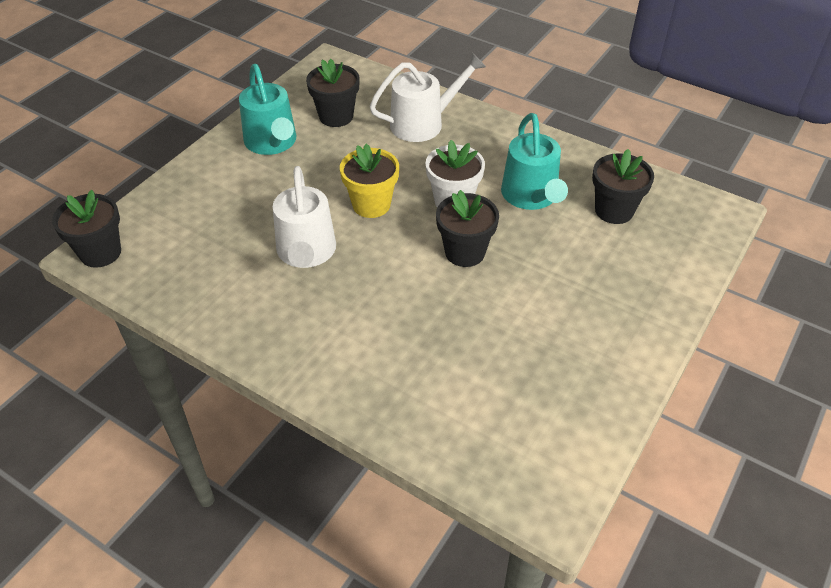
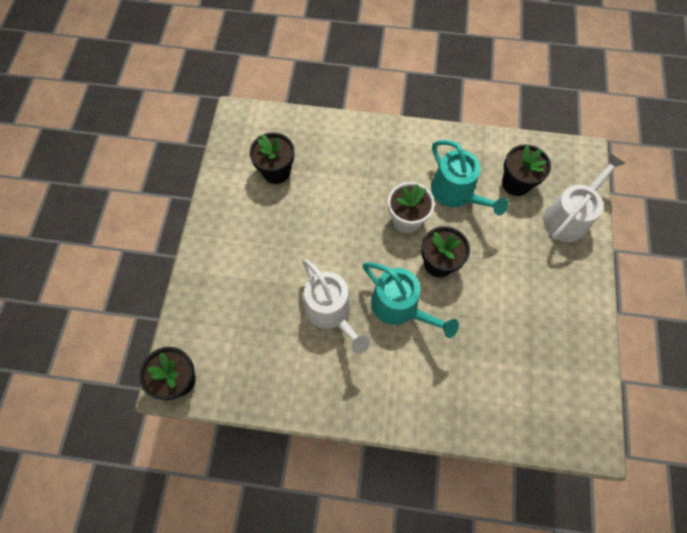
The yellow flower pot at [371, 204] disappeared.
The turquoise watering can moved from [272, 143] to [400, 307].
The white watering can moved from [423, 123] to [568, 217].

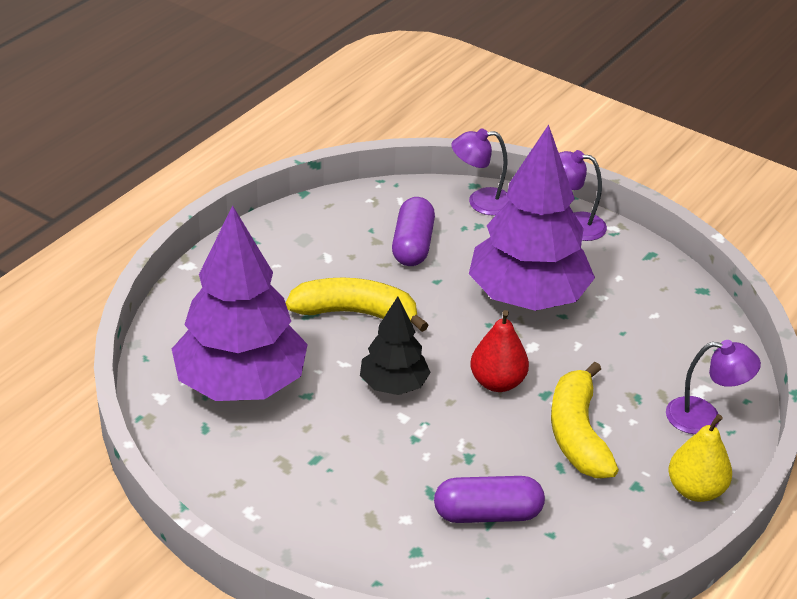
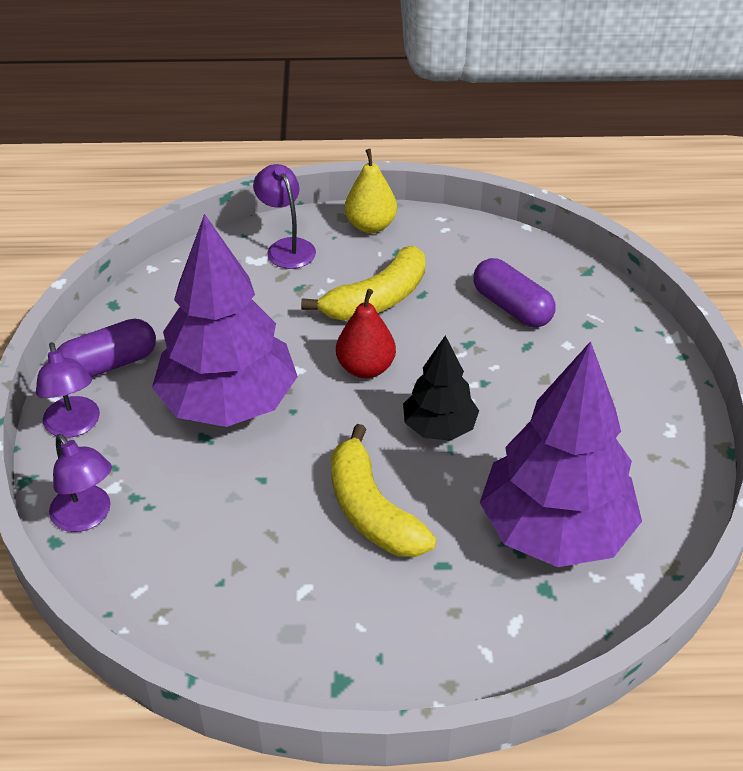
The purple capsule moved from [413, 245] to [108, 364].

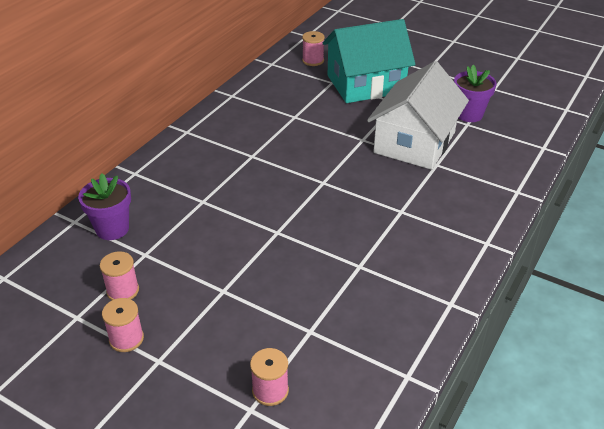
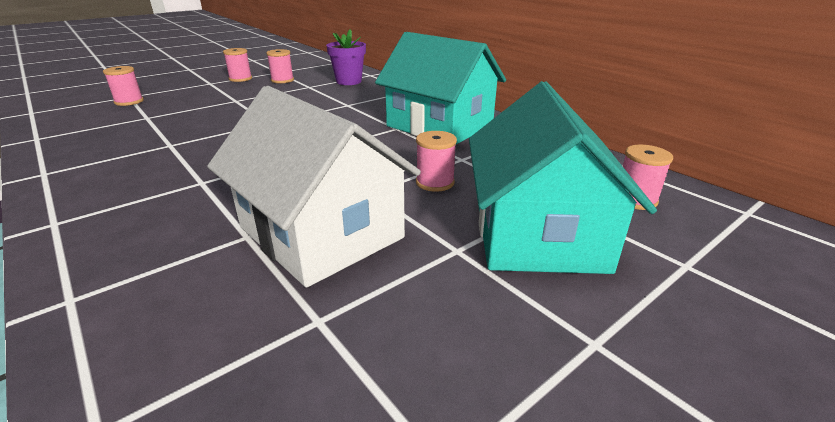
The purple flower pot at [469, 114] disappeared.
The turquoise house at [439, 126] appeared.
The pink spool at [435, 182] appeared.

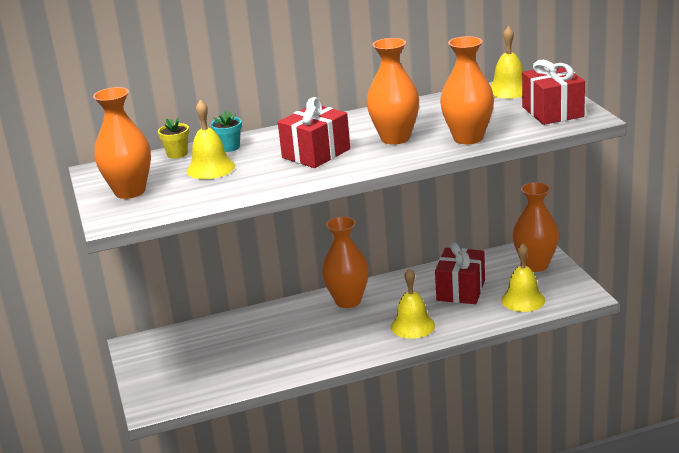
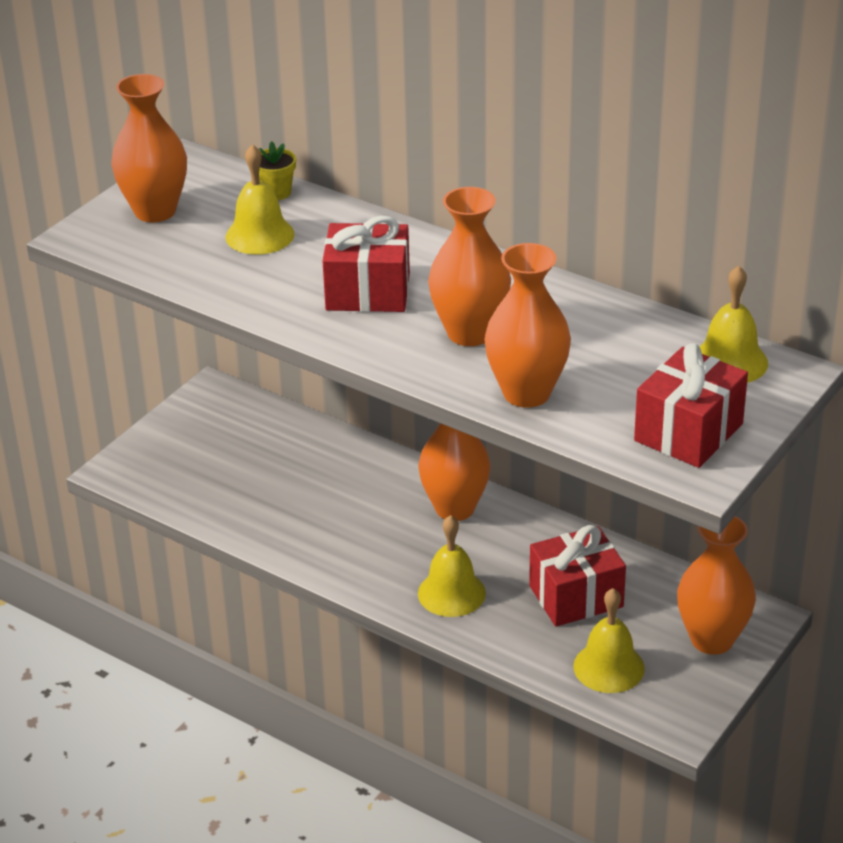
The turquoise flower pot at [229, 147] disappeared.

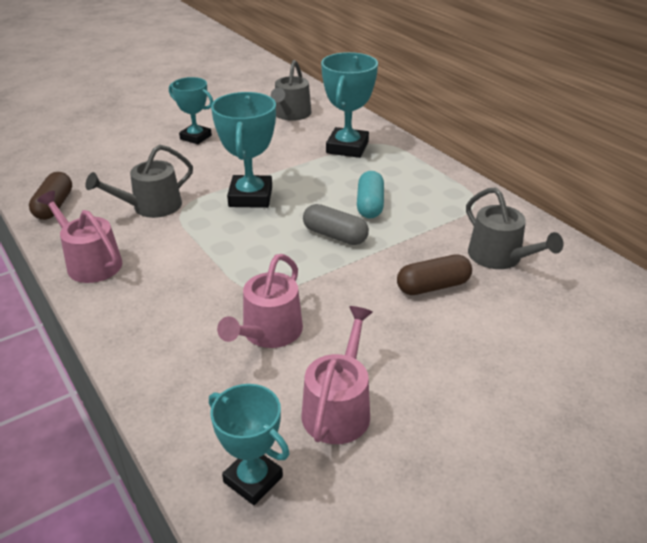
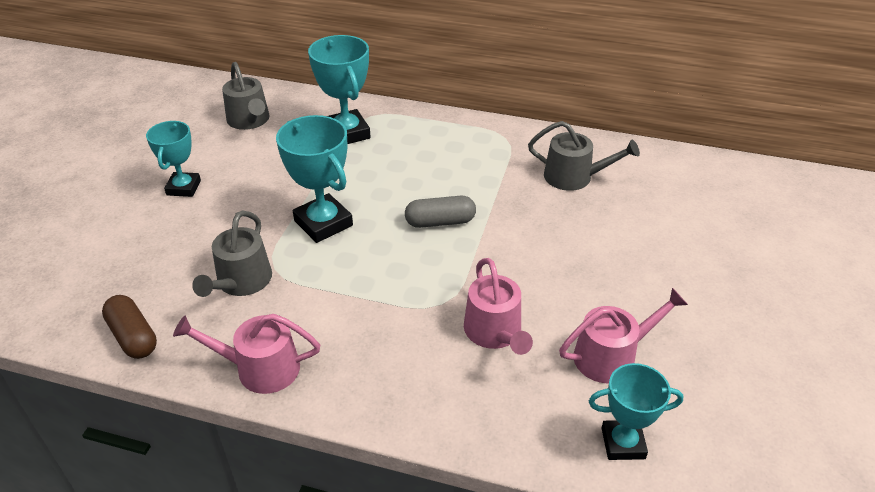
The turquoise capsule at [370, 205] disappeared.
The brown capsule at [433, 286] disappeared.
The turquoise trophy at [195, 137] turned 75 degrees counterclockwise.
The pink watering can at [338, 408] turned 90 degrees clockwise.

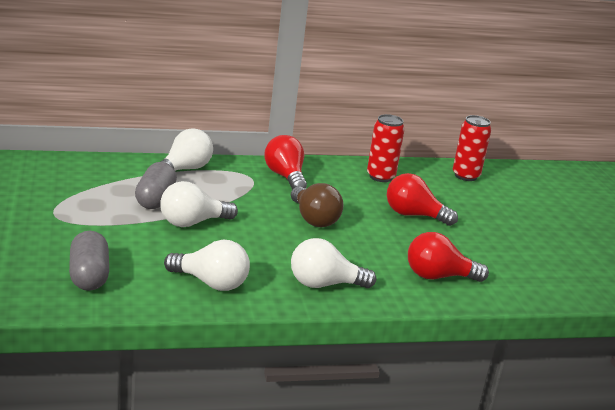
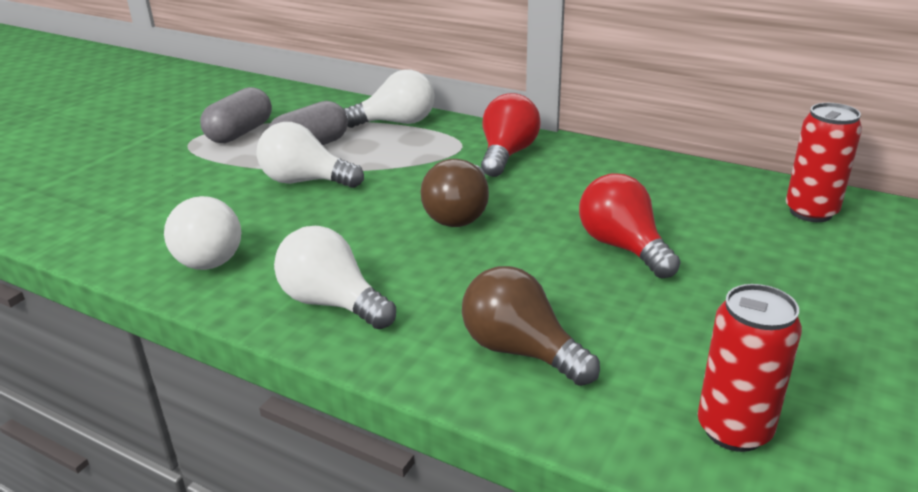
The grey capsule moved from [89, 276] to [240, 133].
The red can moved from [380, 177] to [734, 429].
The red light bulb at [438, 276] became the brown light bulb at [520, 351].

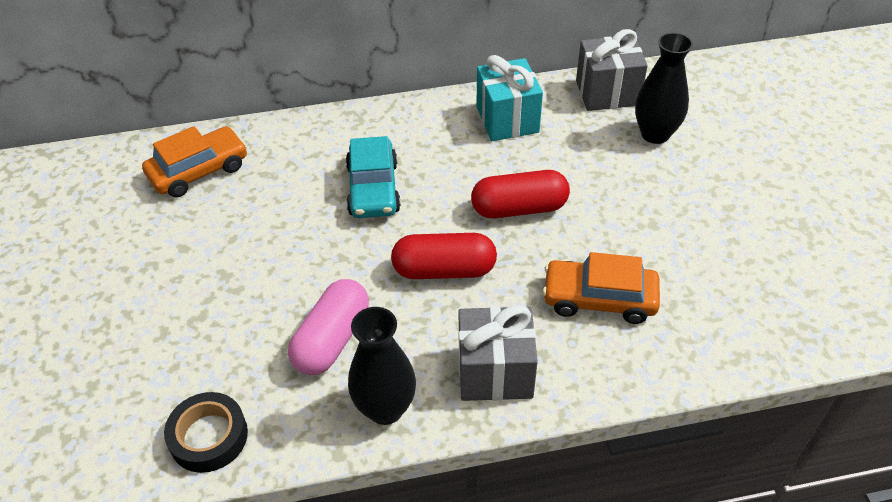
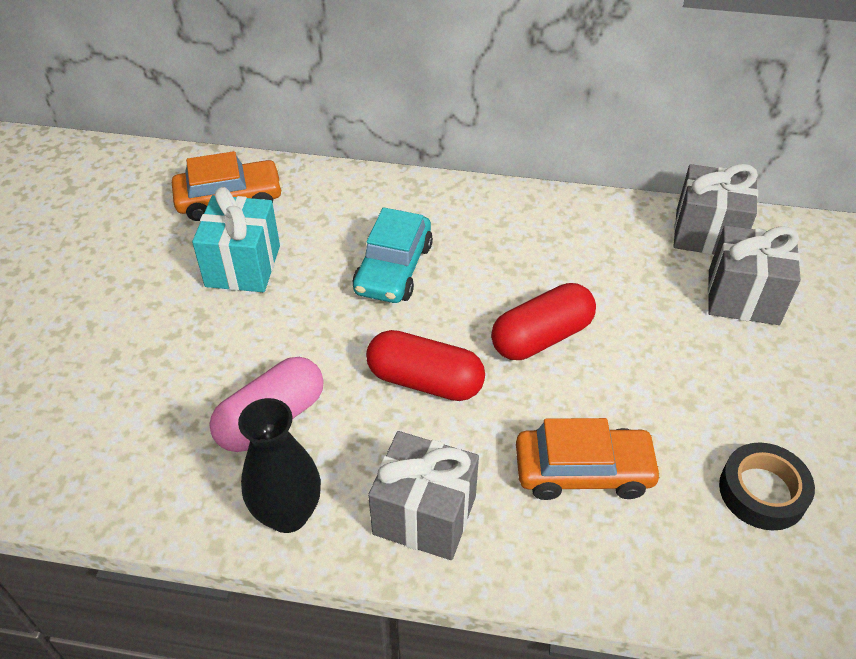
The black tape moved from [209, 437] to [762, 491].
The turquoise gift moved from [507, 119] to [243, 266].
The black vase at [655, 134] was replaced by the grey gift at [743, 297].
The red capsule at [519, 208] turned 45 degrees counterclockwise.
The orange car at [599, 299] turned 150 degrees clockwise.

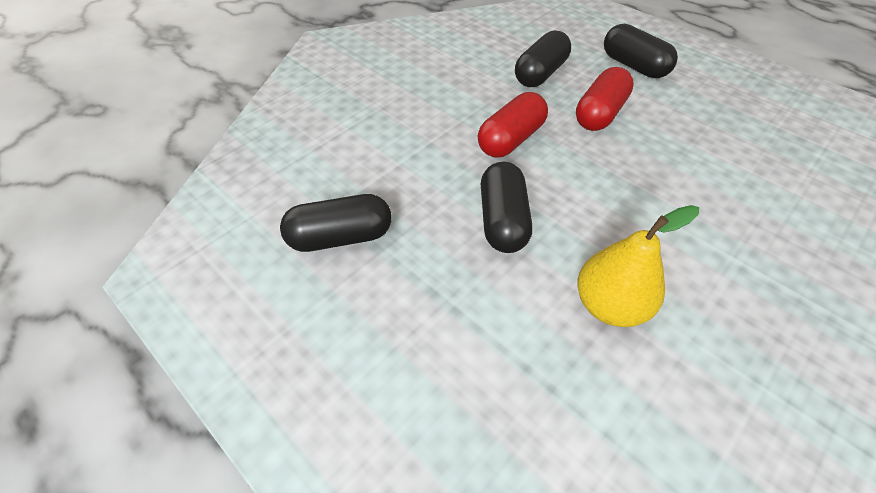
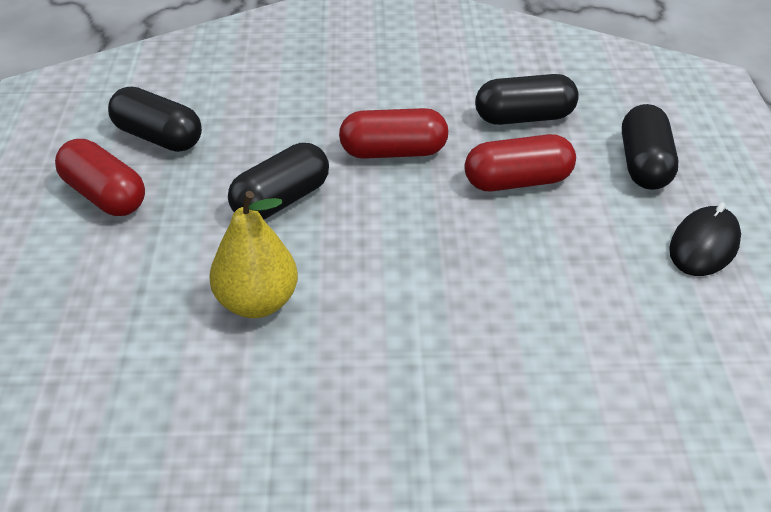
The red capsule at [104, 196] appeared.
The black mouse at [704, 246] appeared.

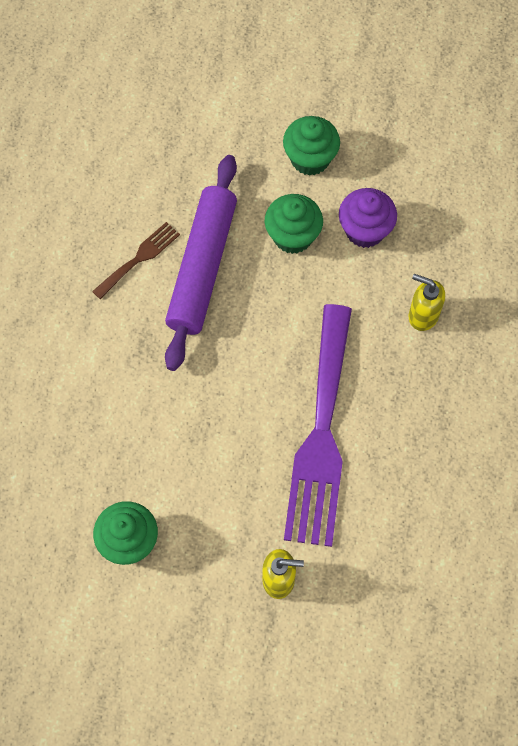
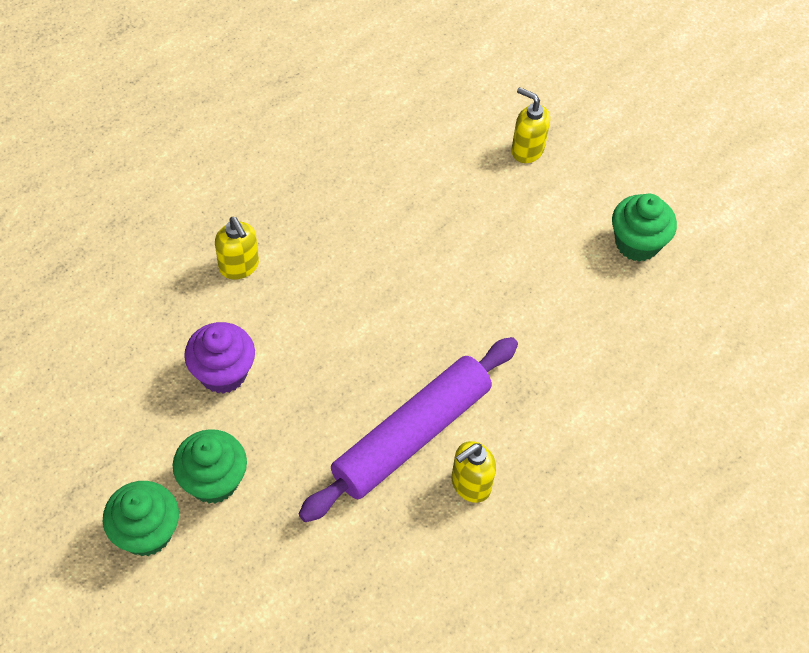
The purple fork at [321, 435] disappeared.
The green cupcake moved from [293, 236] to [147, 532].
The brown fork at [139, 258] was replaced by the yellow soap dispenser at [470, 485].

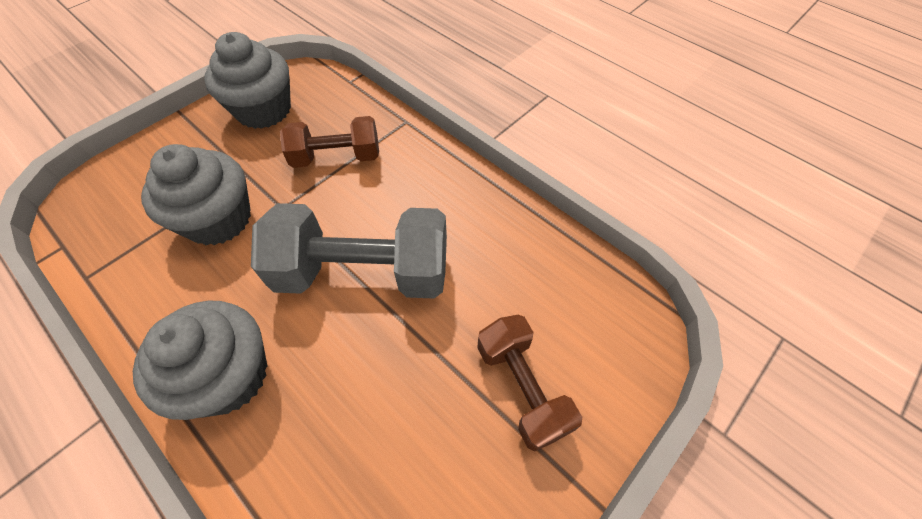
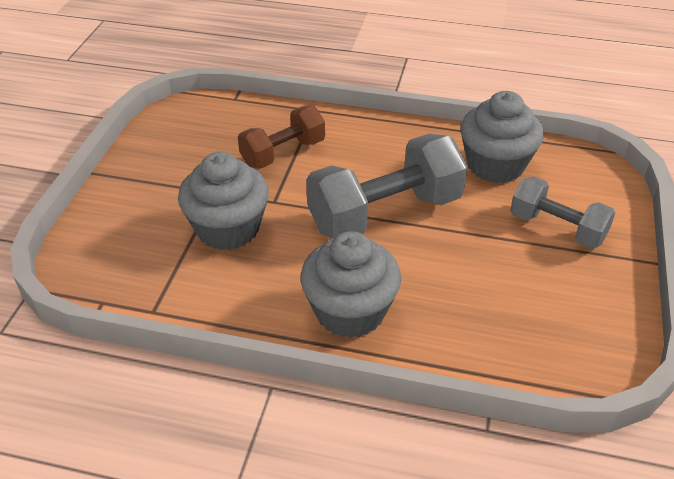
The grey cupcake moved from [263, 110] to [495, 165].
The brown dumbbell at [522, 387] became the grey dumbbell at [557, 228].

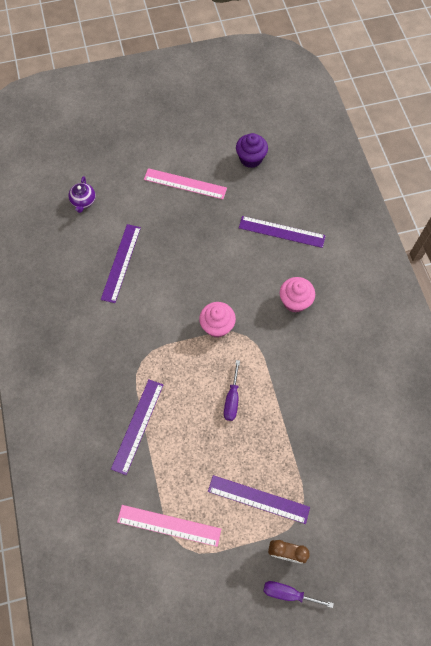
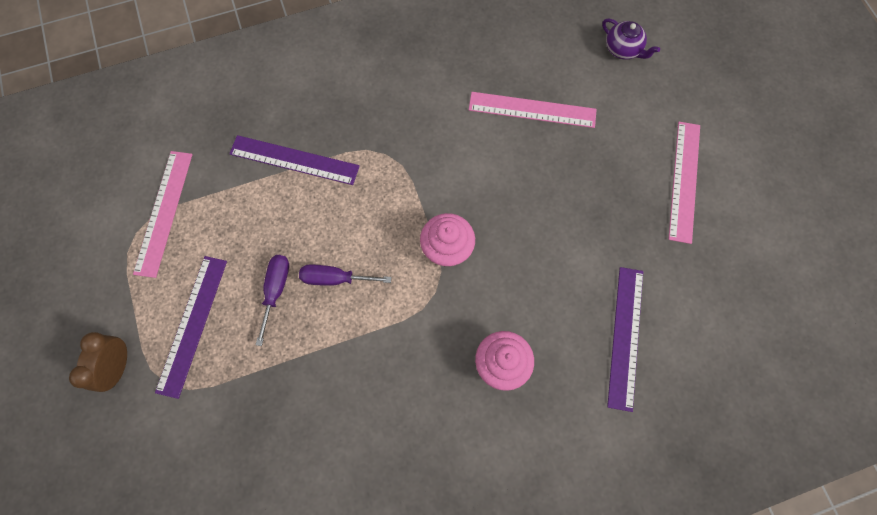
The purple cupcake at [251, 158] disappeared.
The purple screwdriver moved from [288, 593] to [276, 290].
The purple ruler at [121, 262] became the pink ruler at [532, 110].
The purple teapot at [83, 201] turned 135 degrees counterclockwise.

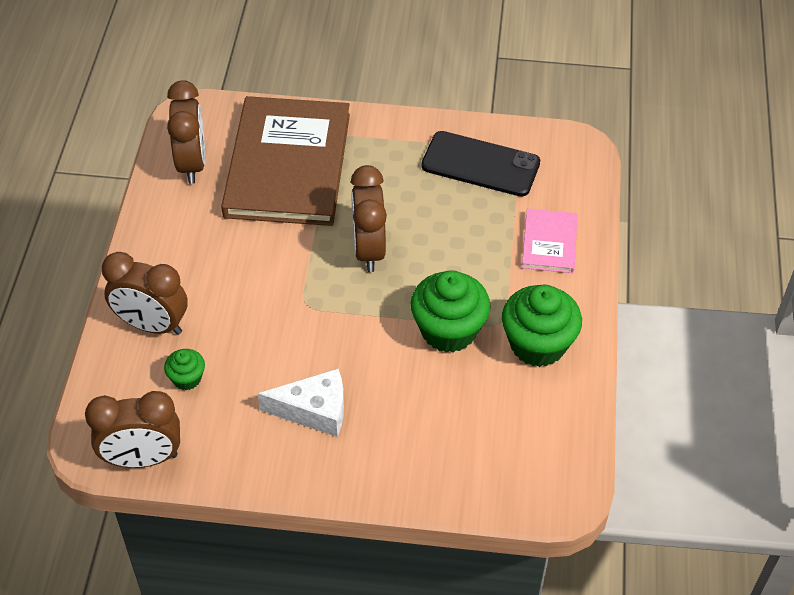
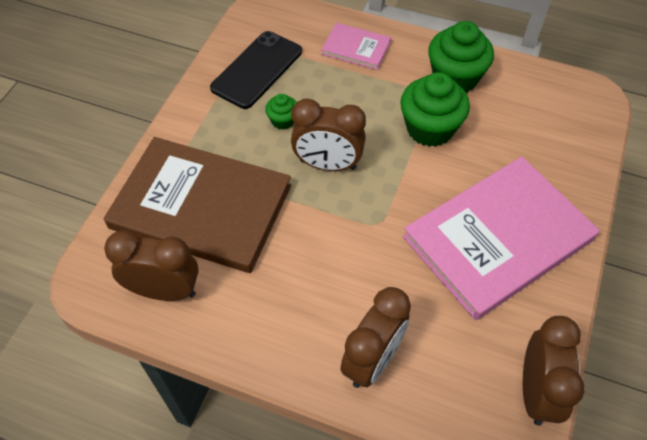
The green cupcake moved from [187, 378] to [283, 121].
The white cheese at [314, 410] was replaced by the pink book at [498, 238].

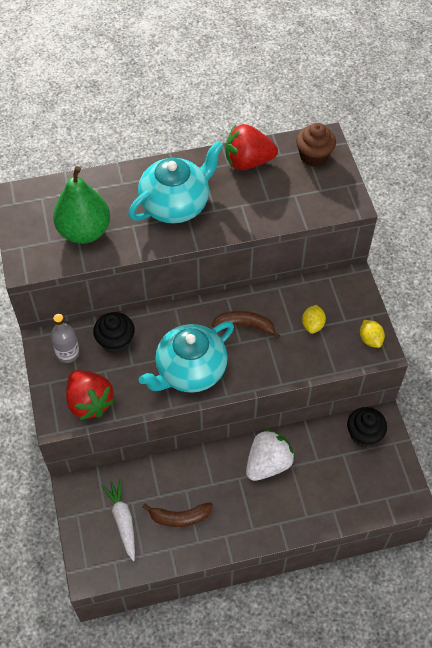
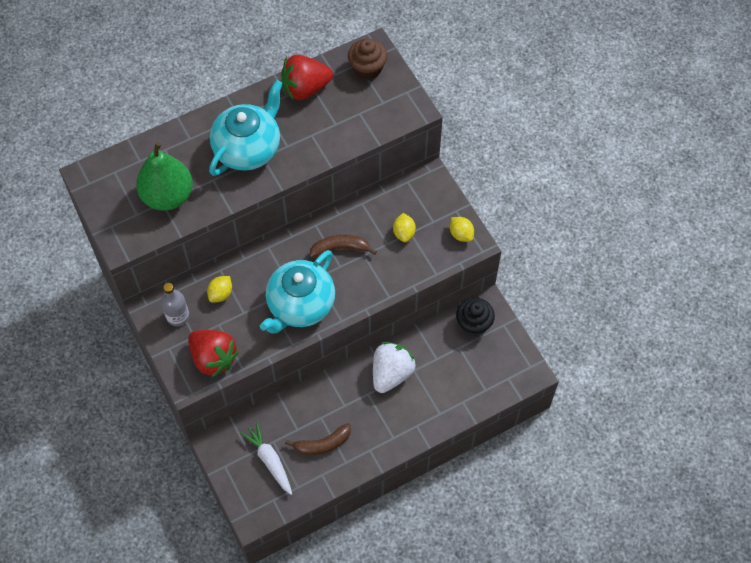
The black cupcake at [116, 342] was replaced by the yellow lemon at [221, 294].

